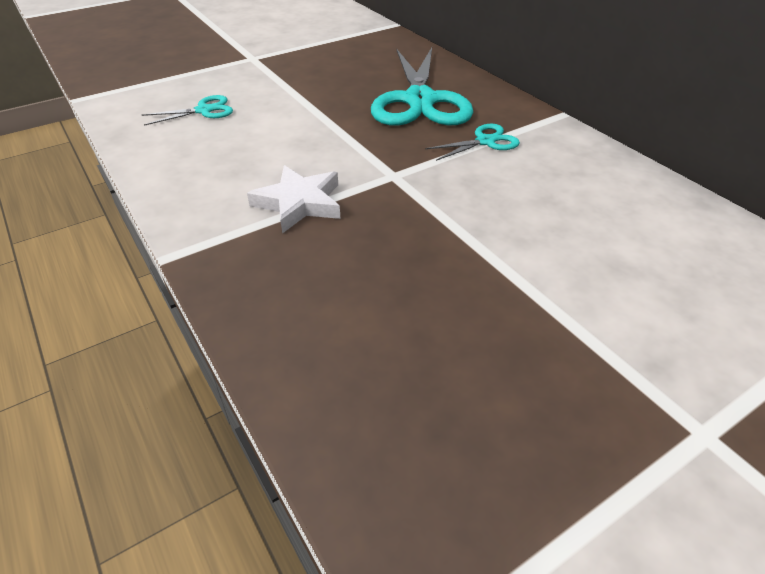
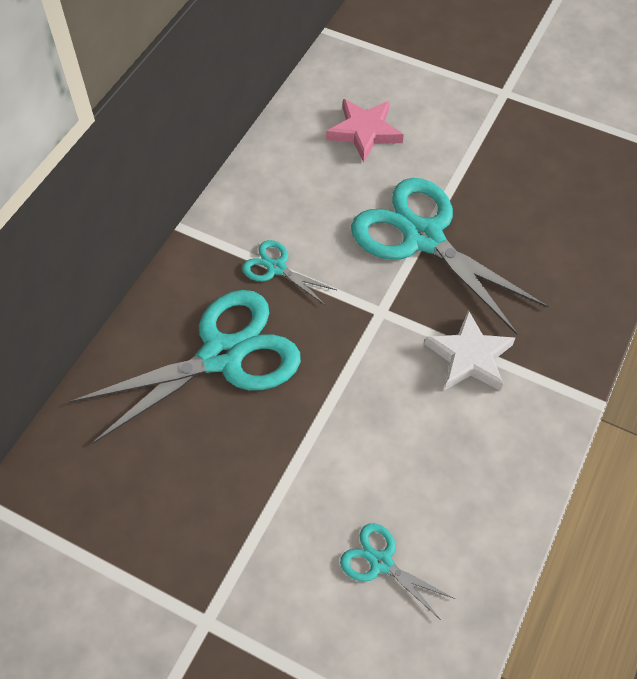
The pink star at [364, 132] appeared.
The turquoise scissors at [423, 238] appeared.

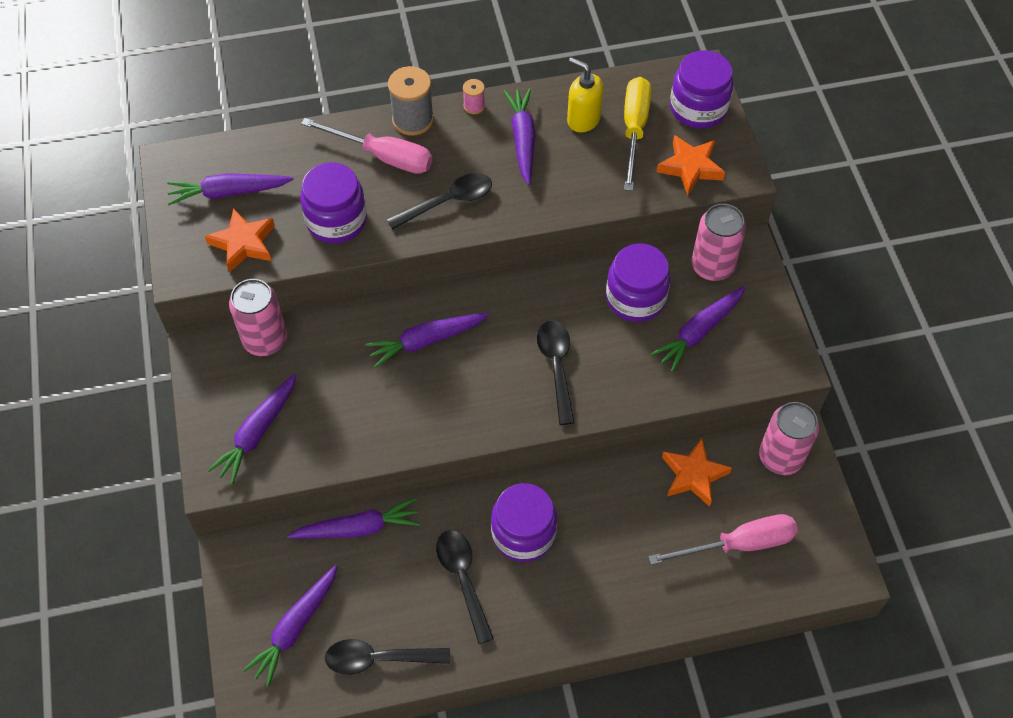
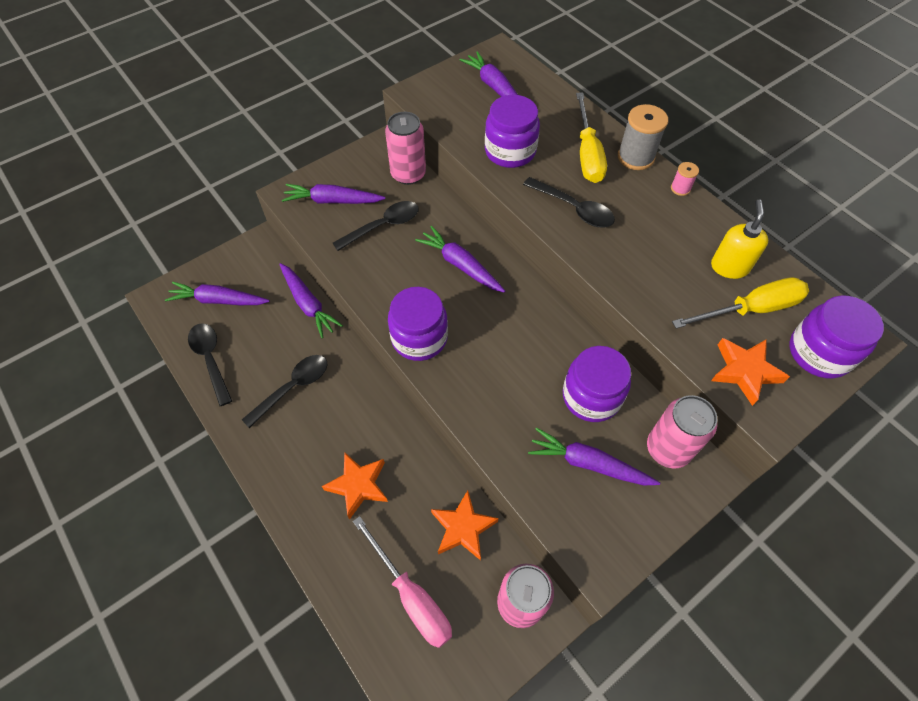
The purple carrot at [523, 140] disappeared.
The orange star moved from [243, 243] to [358, 485].
The purple jar moved from [523, 534] to [419, 338].
The black spoon moved from [556, 367] to [383, 226].
The pink screwdriver at [383, 156] became the yellow screwdriver at [587, 154].

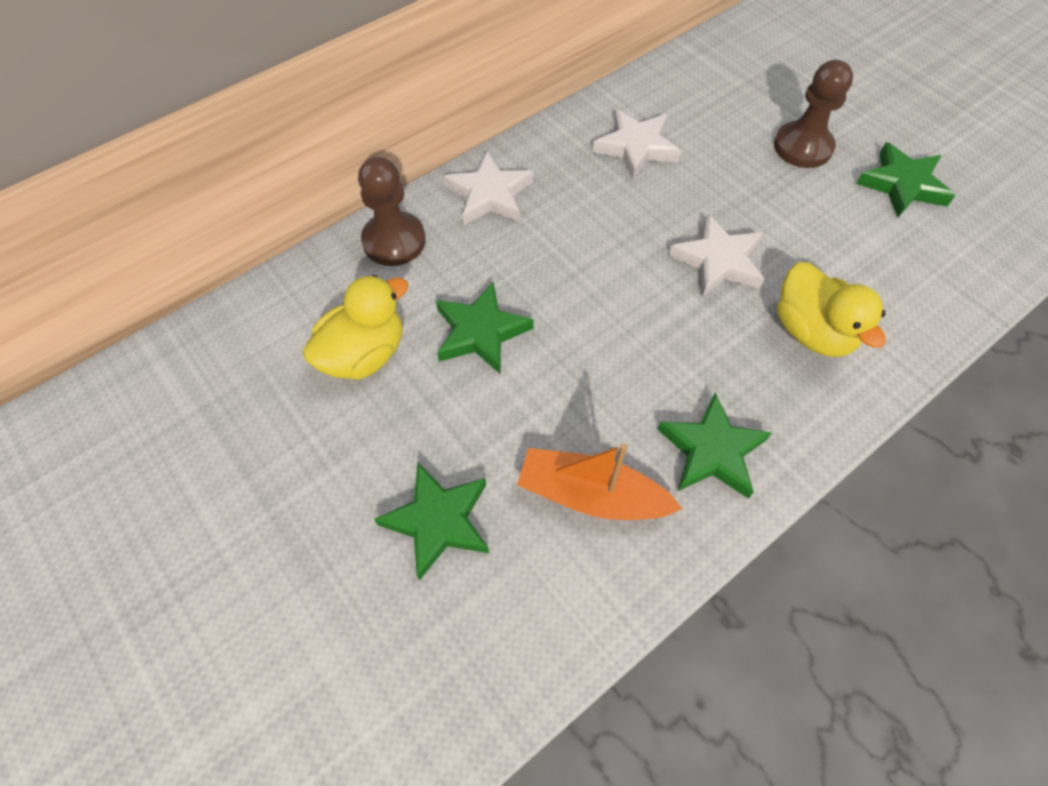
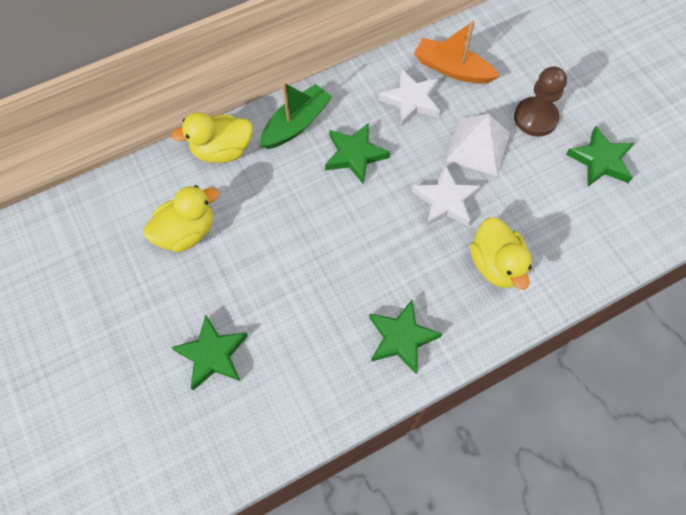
The white pyramid at [477, 146] appeared.
The green star moved from [480, 332] to [355, 155].
The orange boat moved from [591, 495] to [452, 69].
The brown pawn at [394, 241] was replaced by the yellow duck at [222, 150].
The white star at [490, 195] was replaced by the green boat at [296, 124].

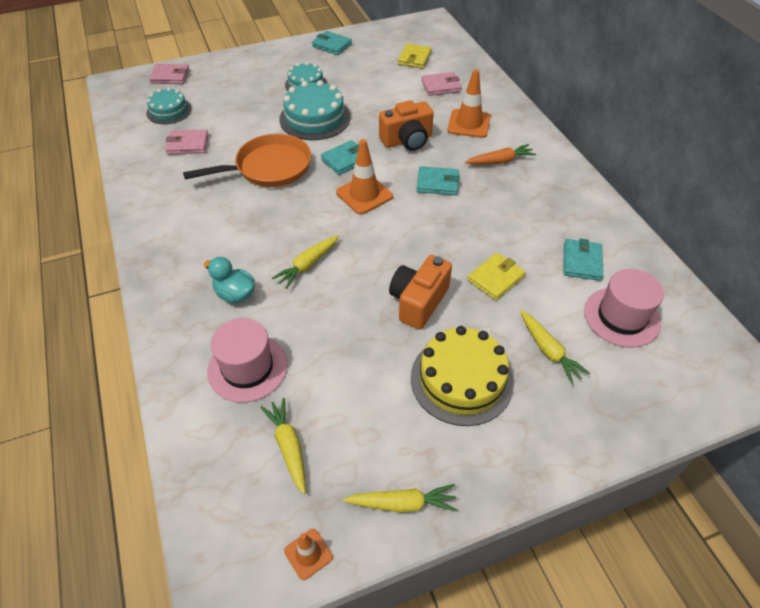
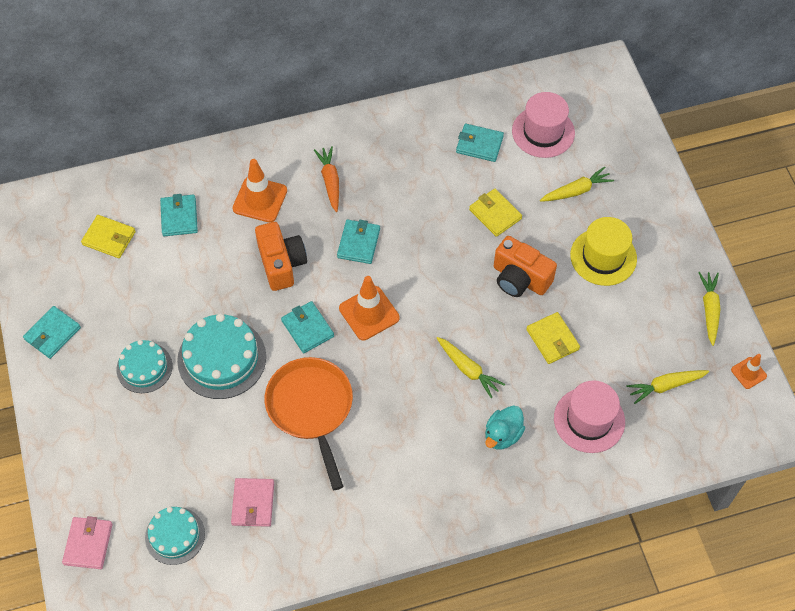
The yellow wallet at [552, 339] appeared.
The yellow cake at [461, 379] was replaced by the yellow hat at [603, 257].
The pink wallet at [441, 86] became the turquoise wallet at [179, 217].

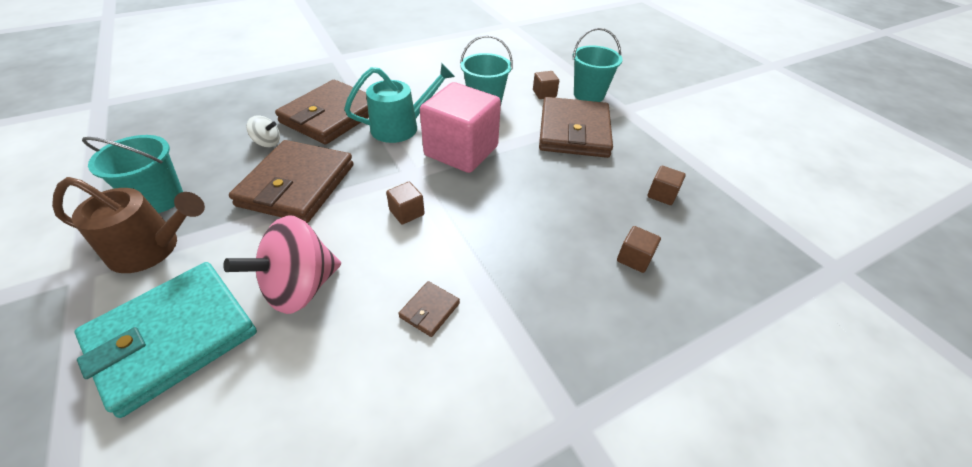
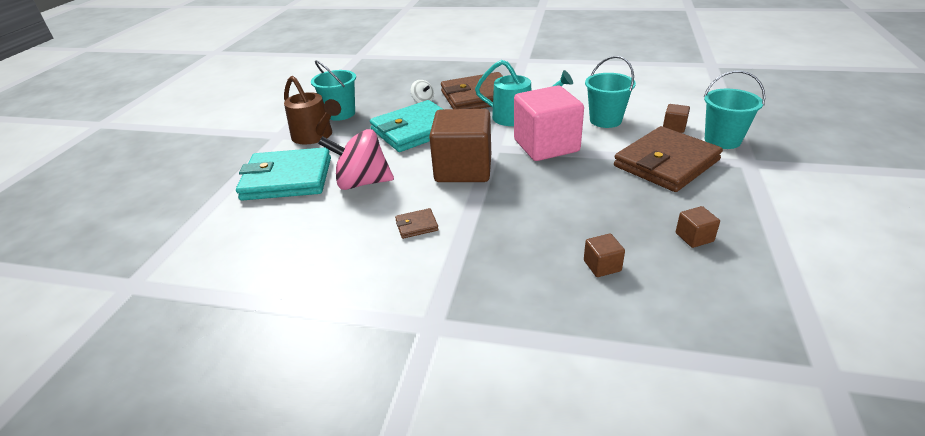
The brown wallet at [297, 185] became the turquoise wallet at [415, 130].
The brown cube at [407, 212] changed to 2.44 times the size.

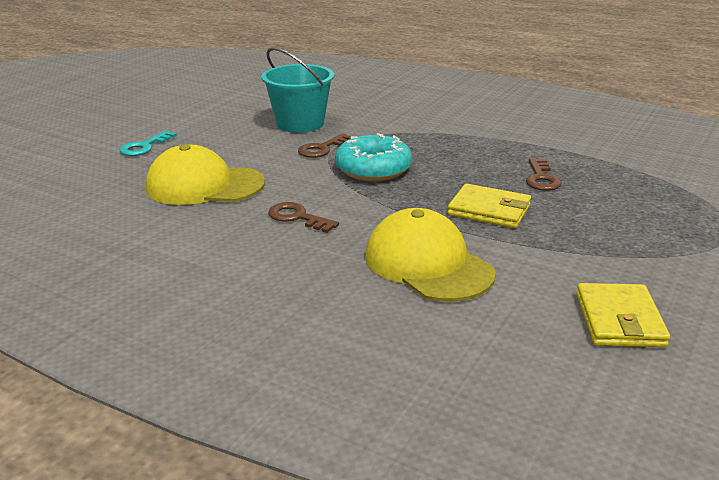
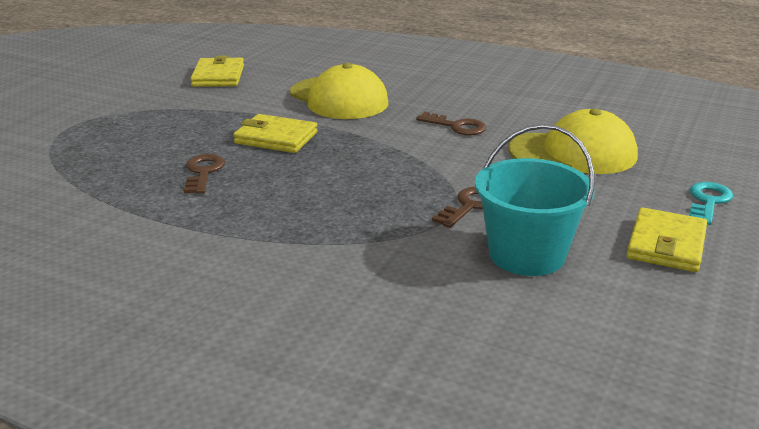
The turquoise donut at [373, 169] disappeared.
The yellow wallet at [666, 244] appeared.

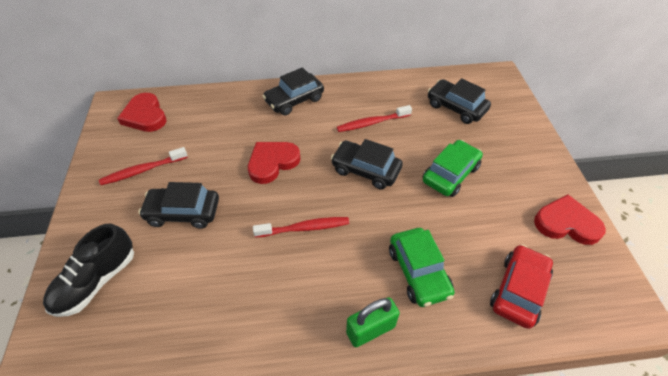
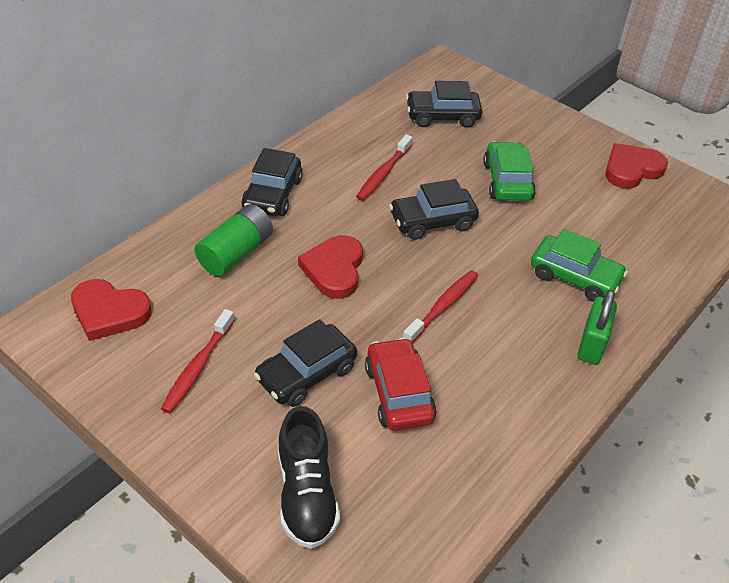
The green battery at [236, 253] appeared.
The red car moved from [518, 290] to [398, 393].

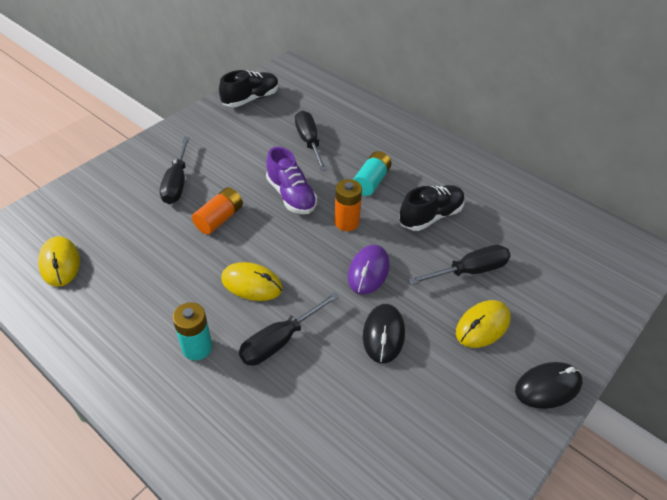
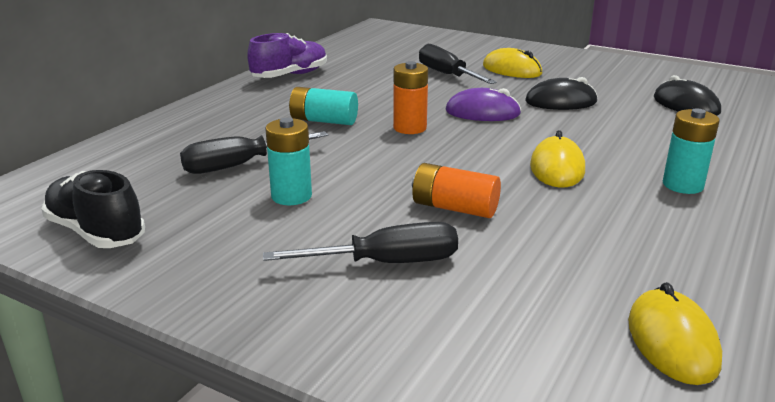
The black screwdriver at [280, 340] disappeared.
The black shoe at [431, 216] disappeared.
The turquoise battery at [291, 196] appeared.
The purple shoe moved from [291, 196] to [290, 75].
The black mouse moved from [548, 387] to [686, 105].
The yellow mouse at [60, 263] turned 60 degrees counterclockwise.

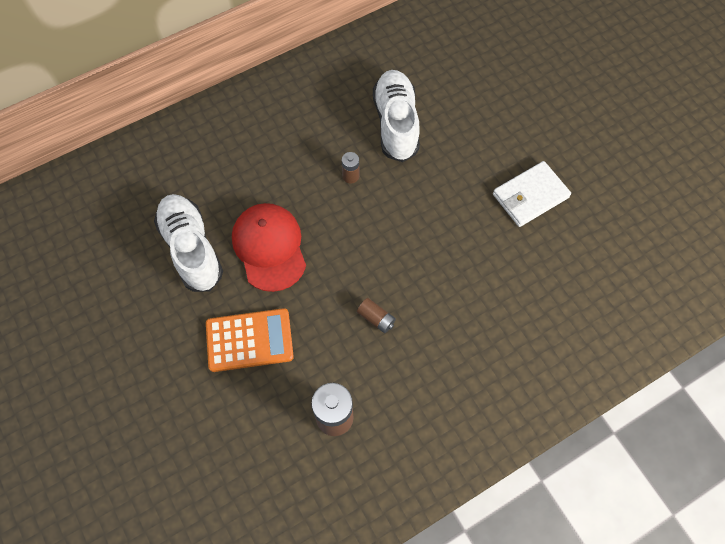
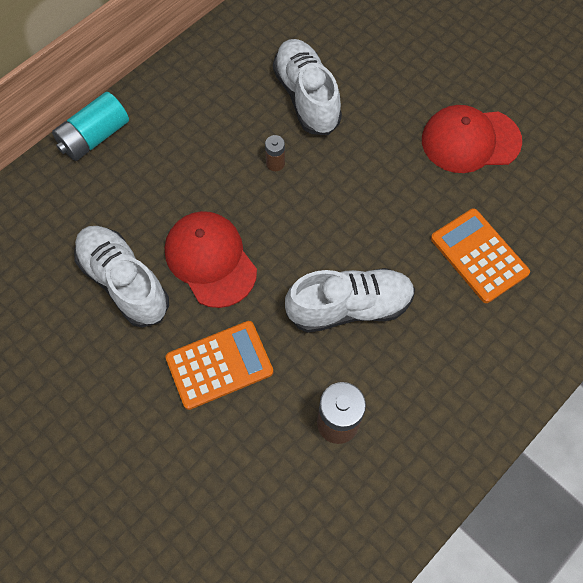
The turquoise battery at [94, 137] appeared.
The orange calculator at [479, 255] appeared.
The brown battery at [376, 318] was replaced by the white shoe at [349, 307].
The white wallet at [530, 196] was replaced by the red cap at [470, 140].

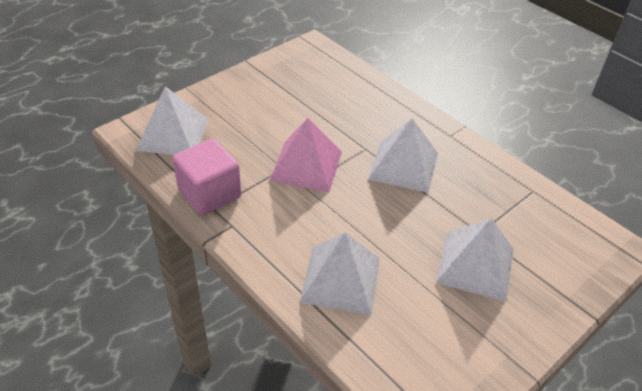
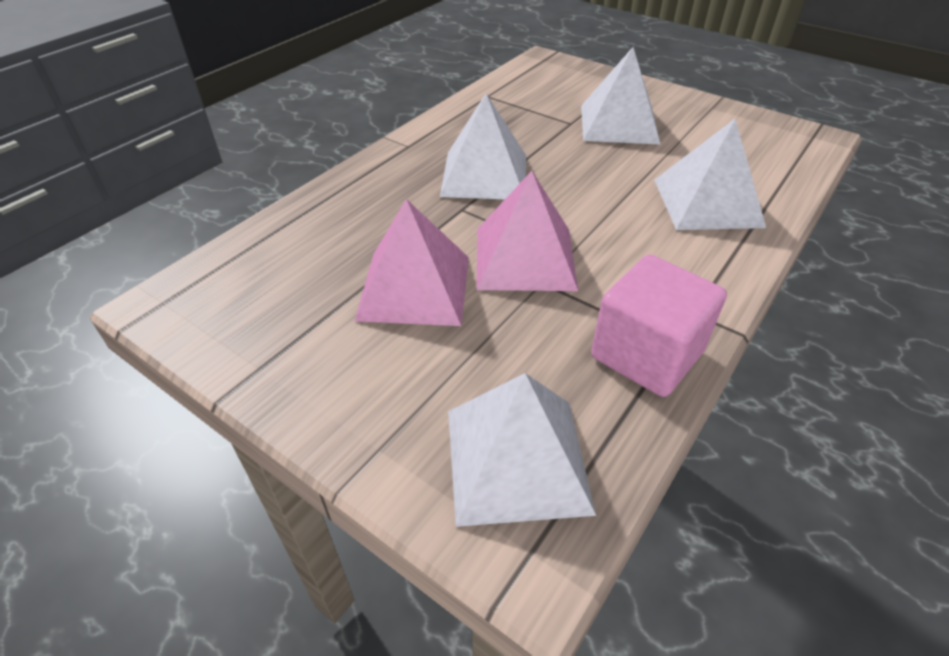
The pink pyramid at [414, 287] appeared.

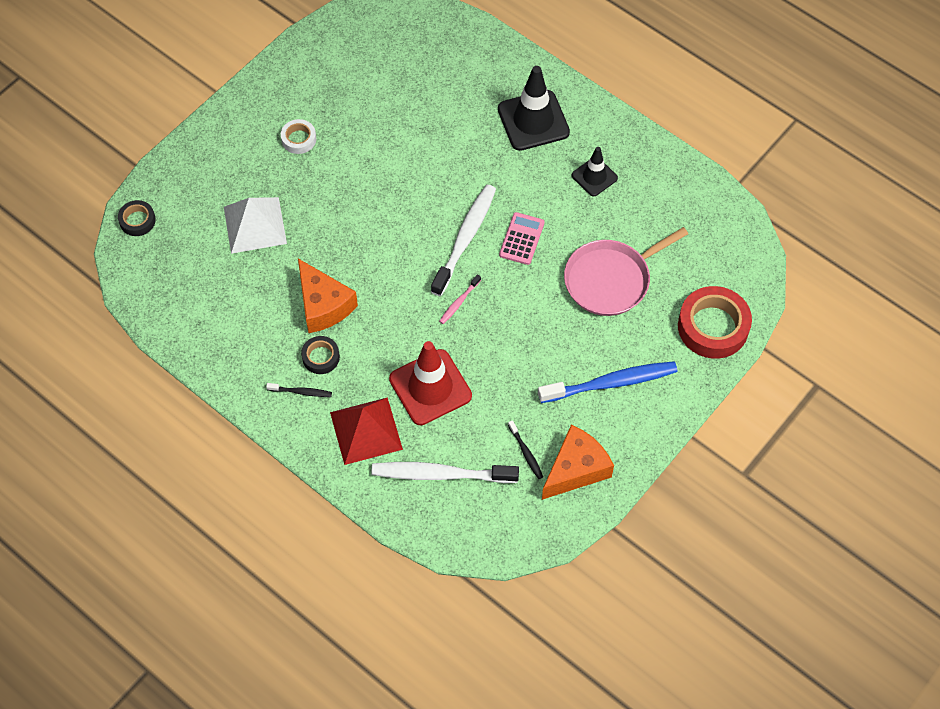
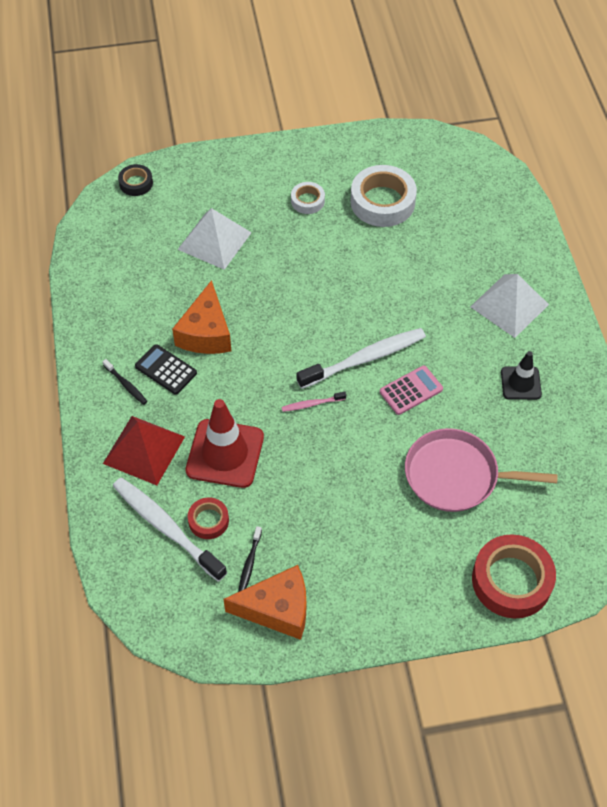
The blue toothbrush at [610, 383] disappeared.
The red tape at [208, 520] appeared.
The white tape at [382, 202] appeared.
The black tape at [321, 357] was replaced by the black calculator at [166, 370].
The black traffic cone at [533, 121] was replaced by the white pyramid at [509, 305].

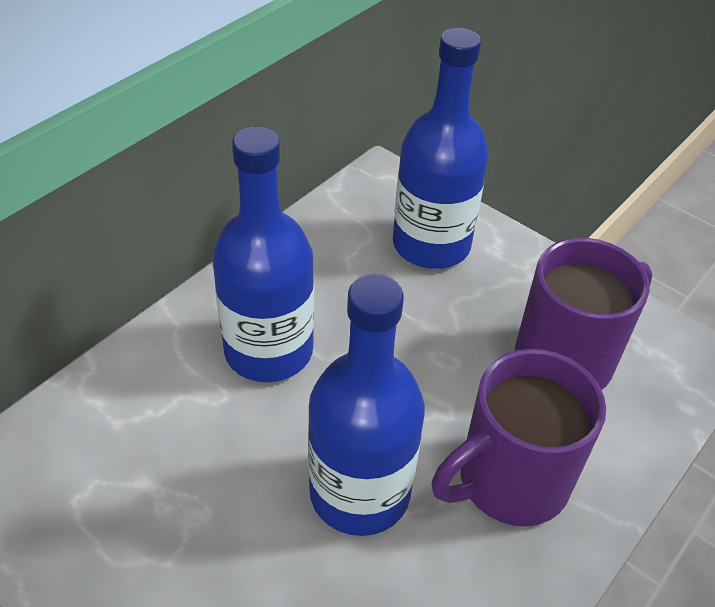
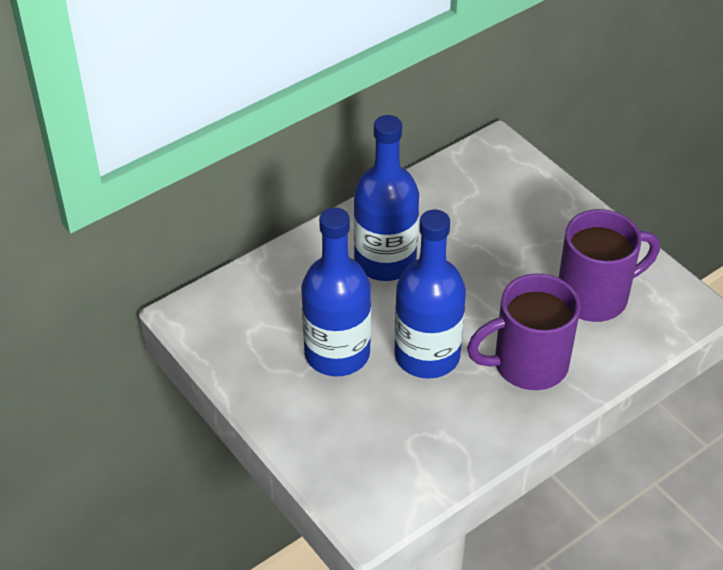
The blue bottle moved from [431, 245] to [337, 353].

